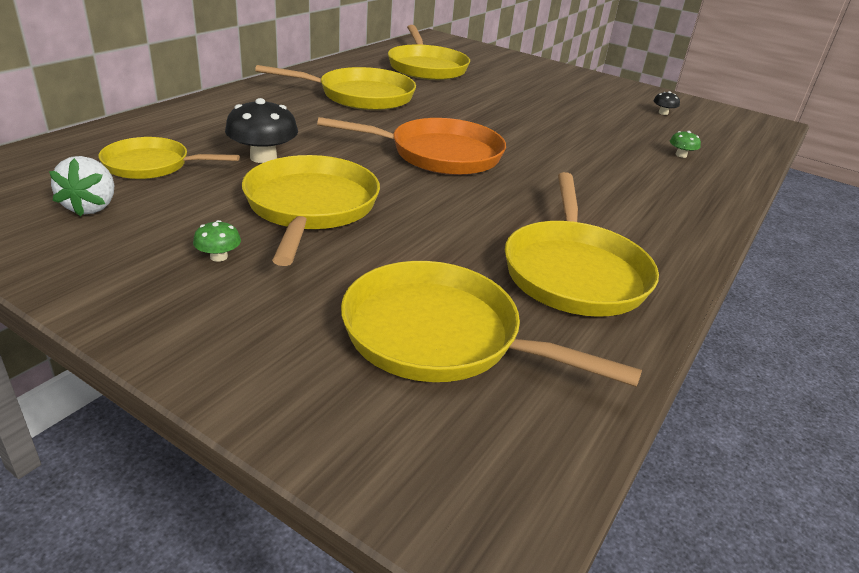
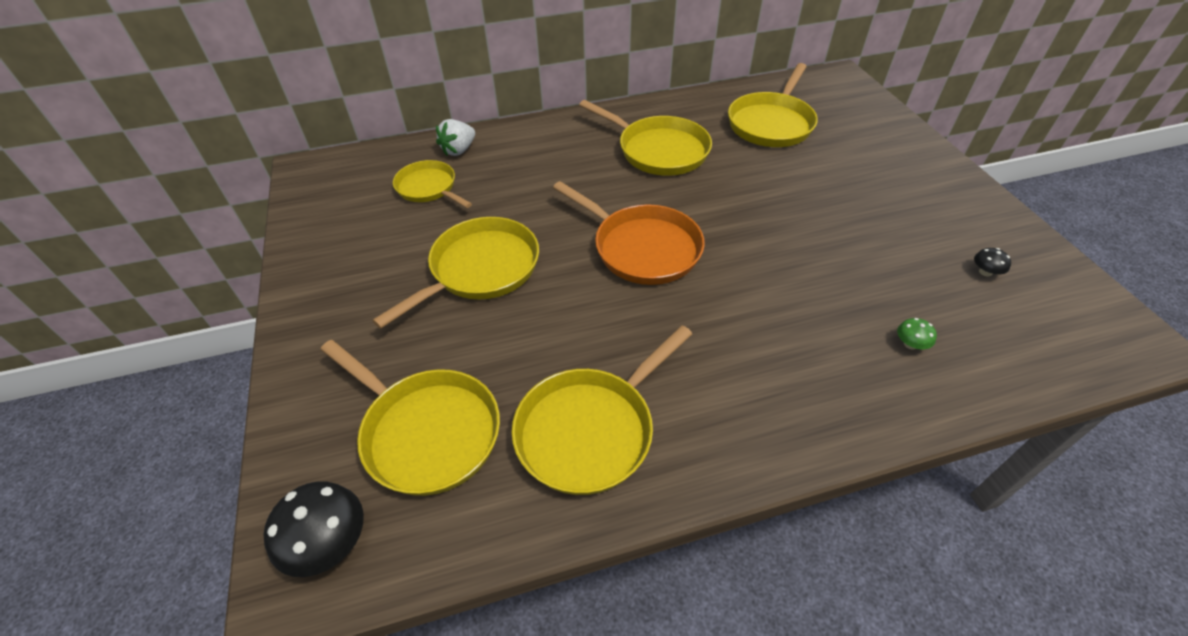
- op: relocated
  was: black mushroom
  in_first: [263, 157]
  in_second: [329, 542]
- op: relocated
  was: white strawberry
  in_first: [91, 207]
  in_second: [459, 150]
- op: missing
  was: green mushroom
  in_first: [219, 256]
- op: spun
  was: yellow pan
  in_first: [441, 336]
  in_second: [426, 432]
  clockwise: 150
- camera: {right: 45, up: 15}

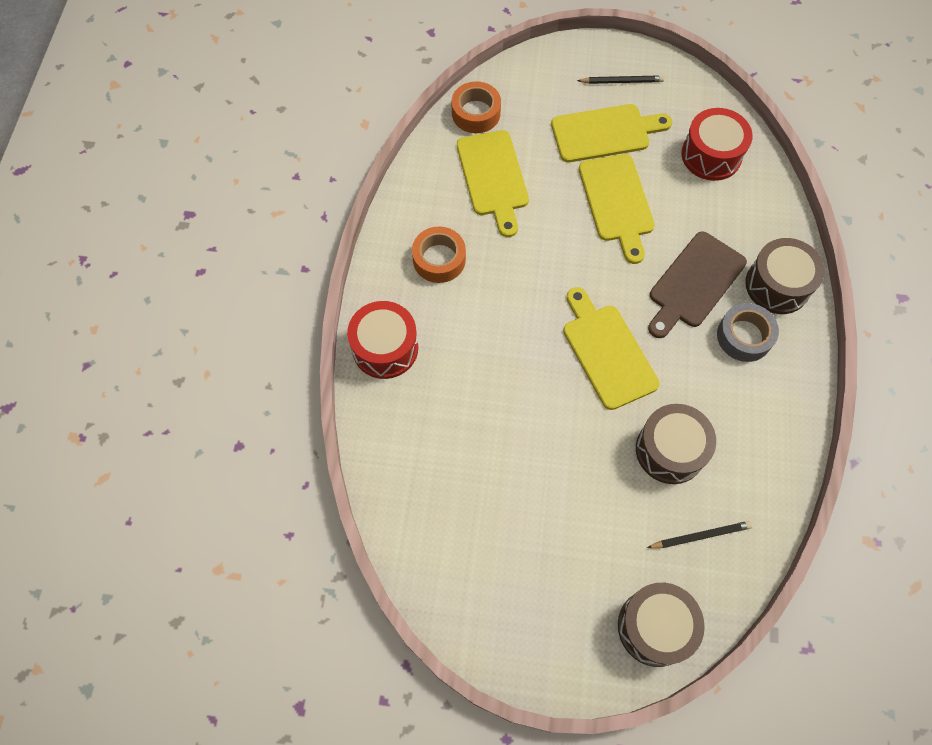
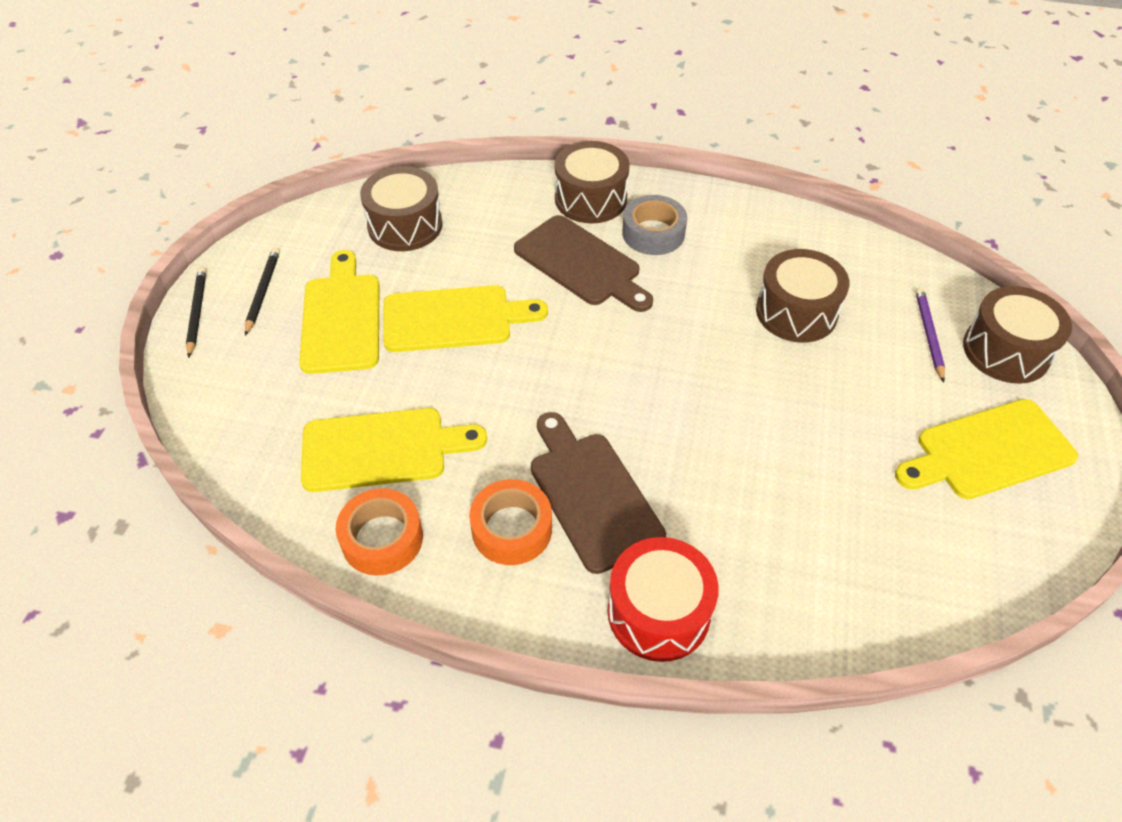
- op: relocated
  was: orange tape
  in_first: [476, 113]
  in_second: [382, 538]
- op: colour
  was: red drum
  now: brown drum
  in_first: [711, 155]
  in_second: [405, 225]
- op: relocated
  was: yellow cutting board
  in_first: [607, 351]
  in_second: [988, 451]
- op: relocated
  was: black pencil
  in_first: [700, 536]
  in_second: [197, 313]
- op: appeared
  now: purple pencil
  in_second: [928, 335]
- op: appeared
  now: brown cutting board
  in_second: [592, 494]
- camera: {right: -85, up: -15}

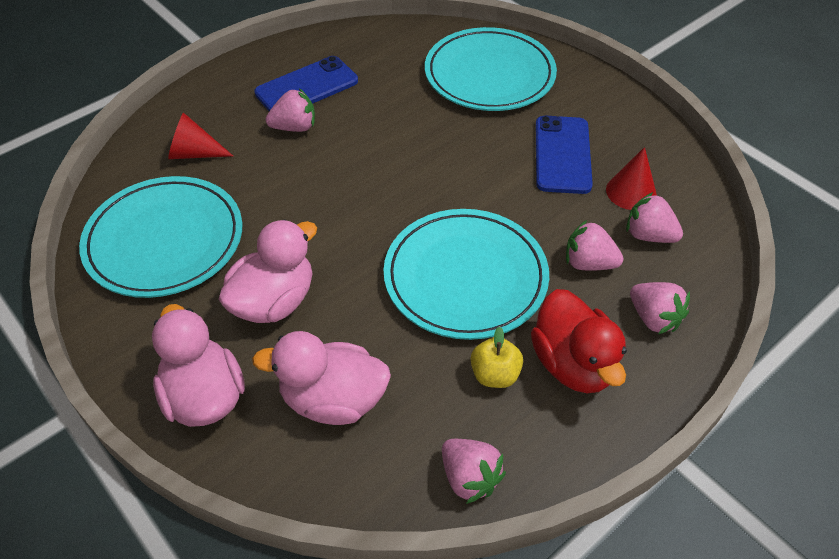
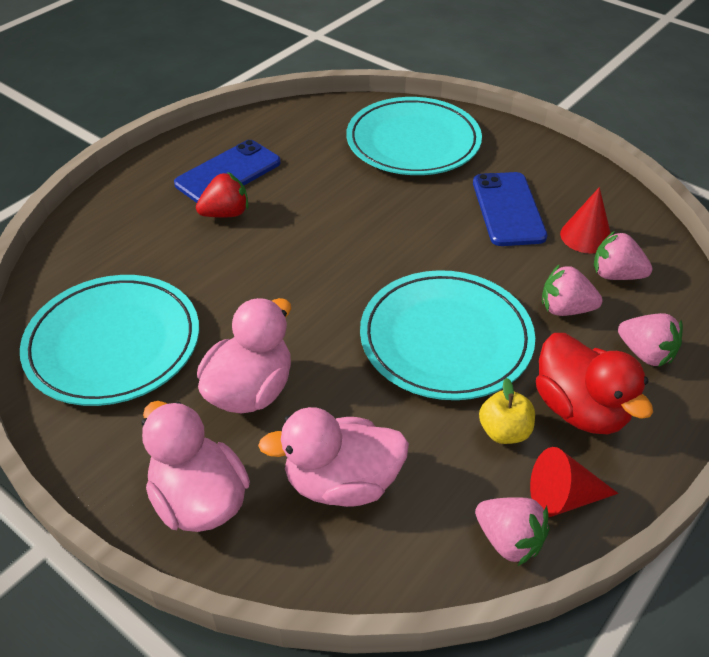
- op: colour
  was: pink strawberry
  now: red strawberry
  in_first: [294, 127]
  in_second: [226, 214]
- op: relocated
  was: red cone
  in_first: [194, 153]
  in_second: [562, 497]
- camera: {right: -10, up: -5}

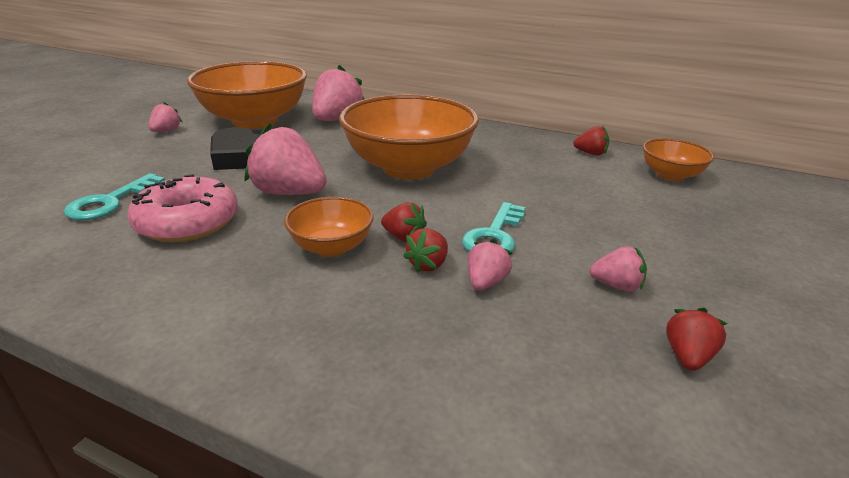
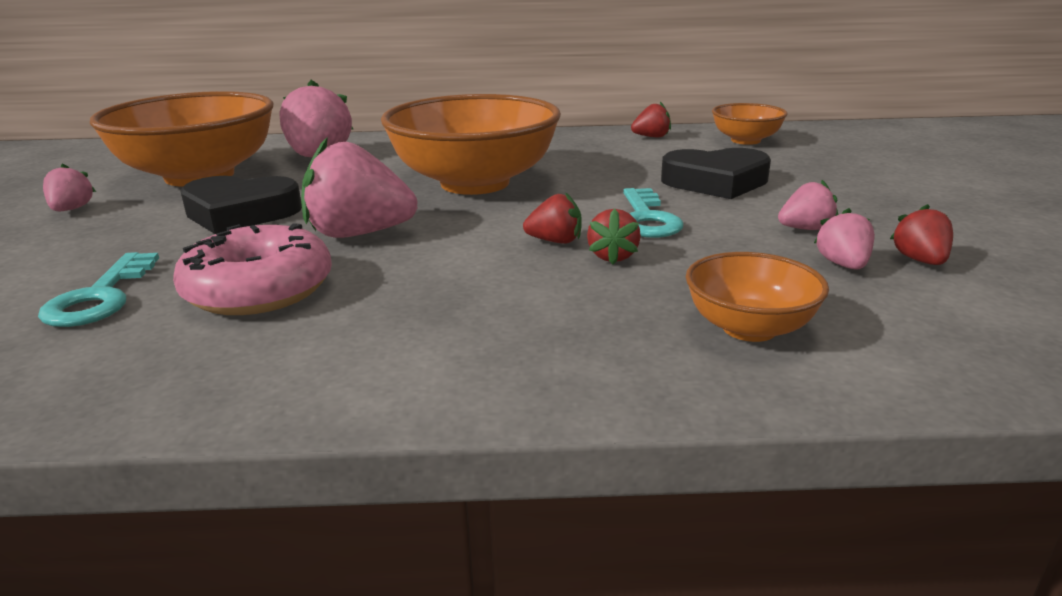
- op: relocated
  was: orange bowl
  in_first: [331, 247]
  in_second: [749, 328]
- op: relocated
  was: pink strawberry
  in_first: [485, 282]
  in_second: [843, 265]
- op: appeared
  now: black heart
  in_second: [716, 182]
- camera: {right: -25, up: -5}

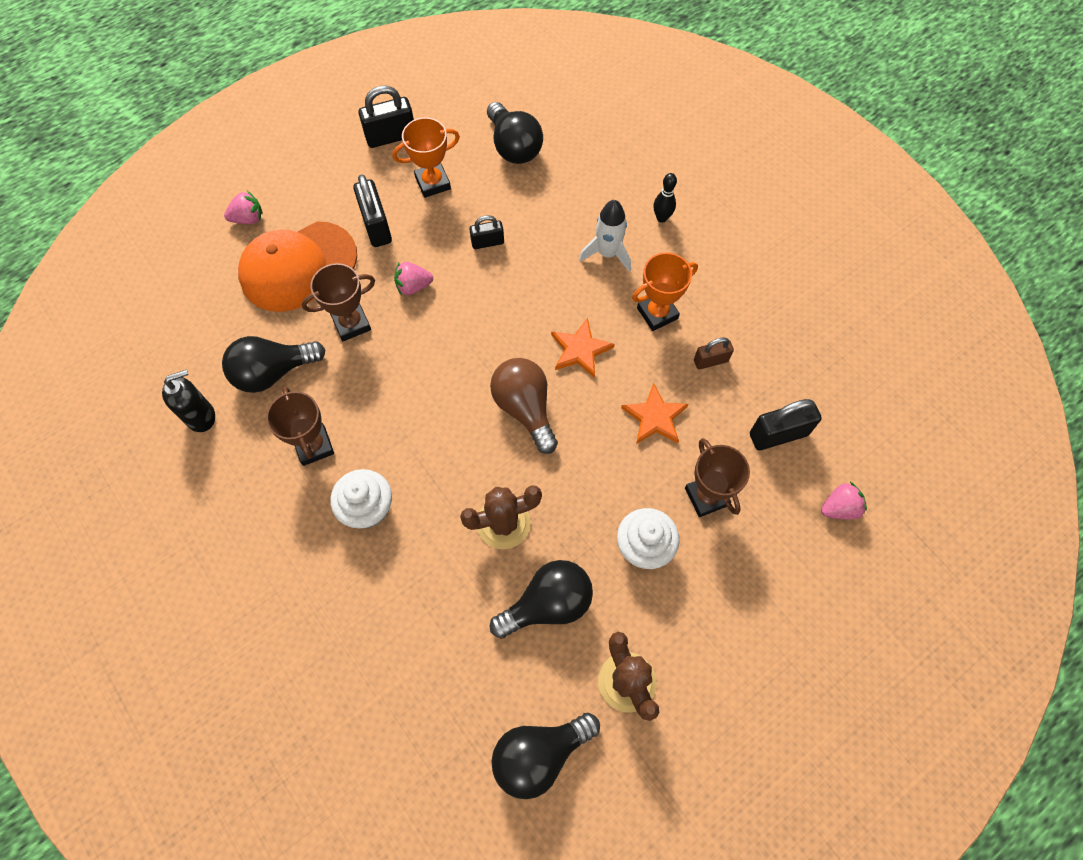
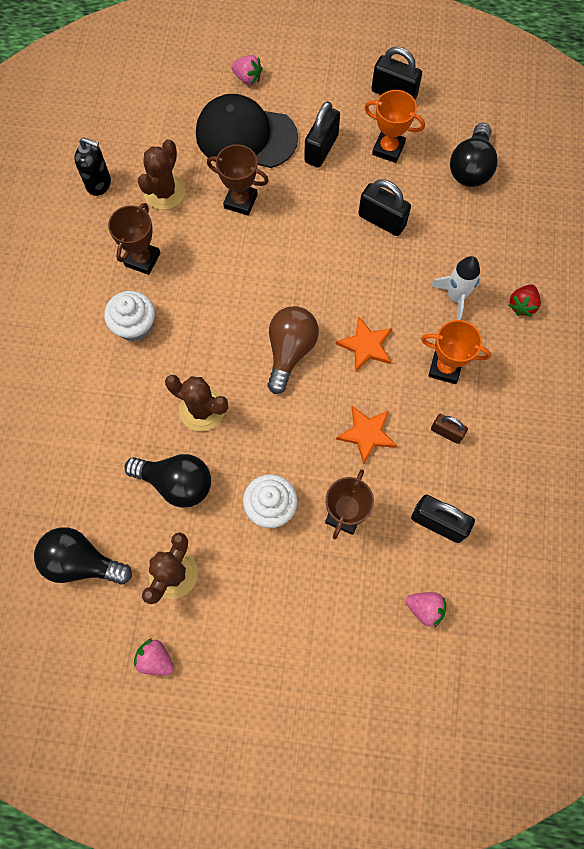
- op: exchanged
  was: black bowling pin
  now: red strawberry
  in_first: [661, 218]
  in_second: [522, 305]
- op: size
  was: black padlock
  in_first: [487, 242]
  in_second: [382, 220]
  ratio: 1.64
- op: colour
  was: orange cap
  now: black cap
  in_first: [298, 267]
  in_second: [246, 136]
- op: relocated
  was: pink strawberry
  in_first: [413, 286]
  in_second: [155, 659]
- op: exchanged
  was: black light bulb
  now: brown cactus
  in_first: [273, 372]
  in_second: [164, 192]
- camera: {right: 45, up: 5}

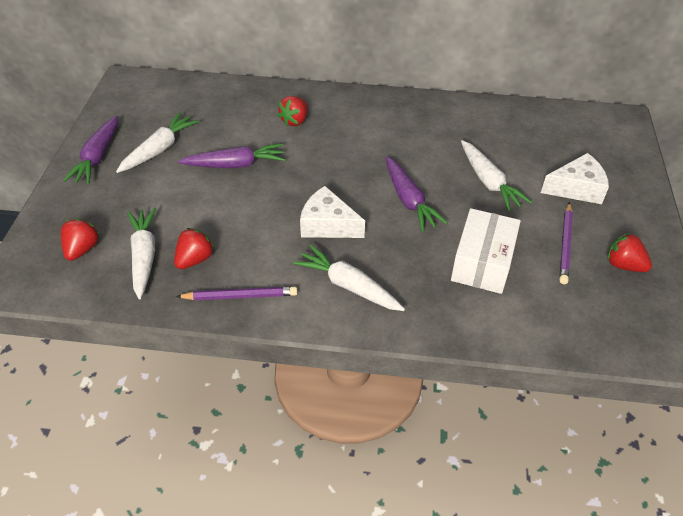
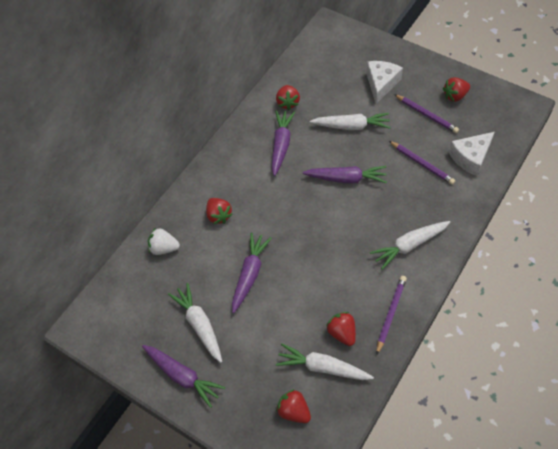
- op: relocated
  was: white cheese
  in_first: [327, 225]
  in_second: [470, 157]
- op: exchanged
  was: white box
  now: purple pencil
  in_first: [482, 263]
  in_second: [422, 164]
- op: appeared
  now: red strawberry
  in_second: [288, 103]
- op: appeared
  now: purple carrot
  in_second: [281, 145]
- op: appeared
  now: white strawberry
  in_second: [164, 248]
- camera: {right: -60, up: 10}

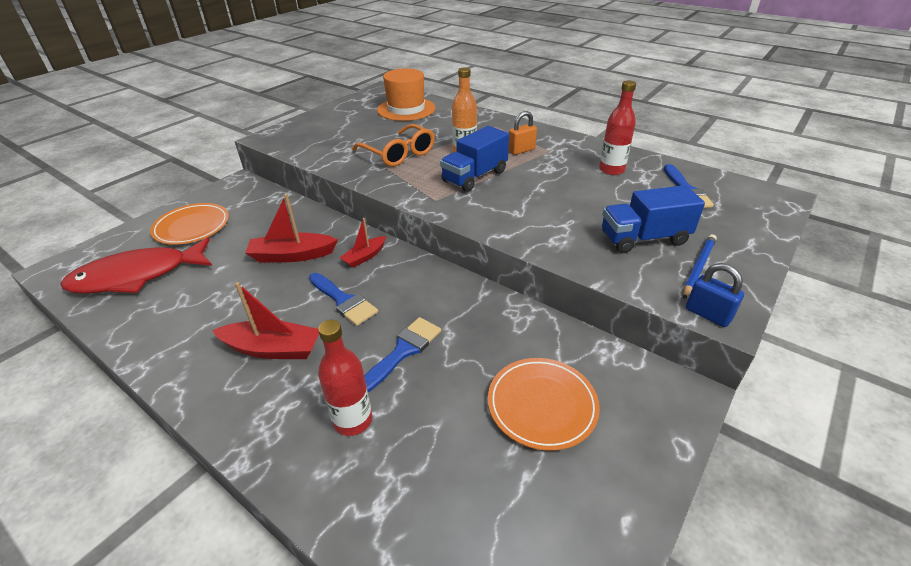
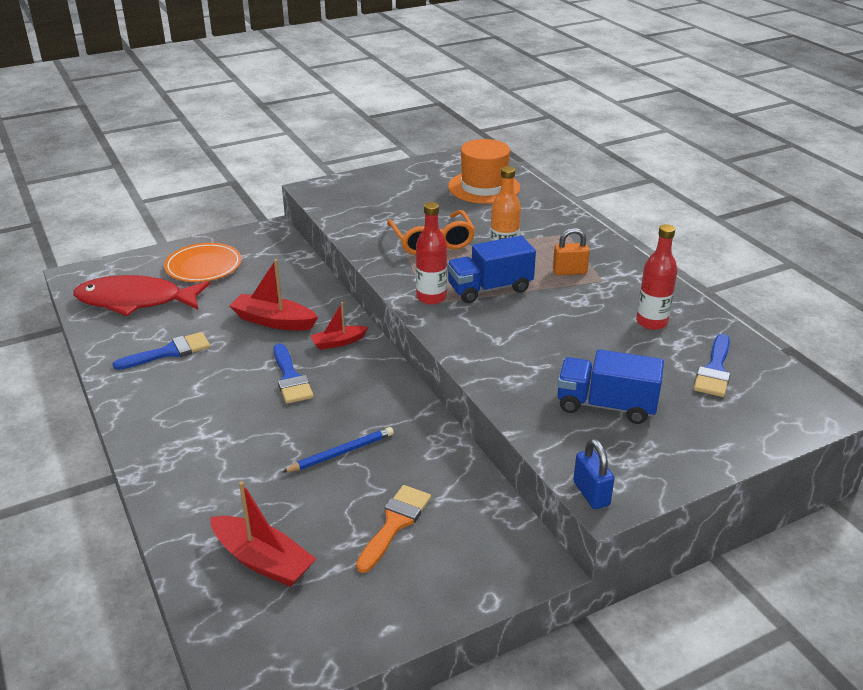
- op: relocated
  was: blue pencil
  in_first: [698, 267]
  in_second: [341, 453]
- op: relocated
  was: red boat
  in_first: [273, 349]
  in_second: [263, 560]
- op: relocated
  was: blue brush
  in_first: [403, 351]
  in_second: [169, 352]
- op: relocated
  was: red bottle
  in_first: [353, 420]
  in_second: [431, 297]
- op: exchanged
  was: orange plate
  now: orange brush
  in_first: [542, 405]
  in_second: [395, 523]
- camera: {right: 25, up: -5}

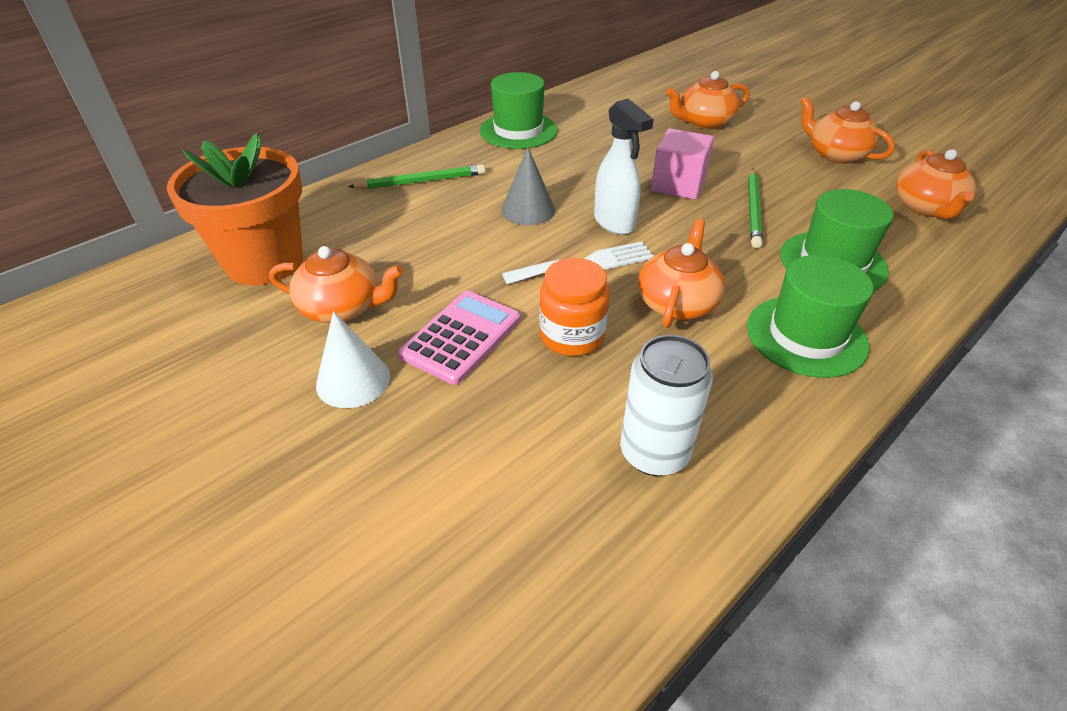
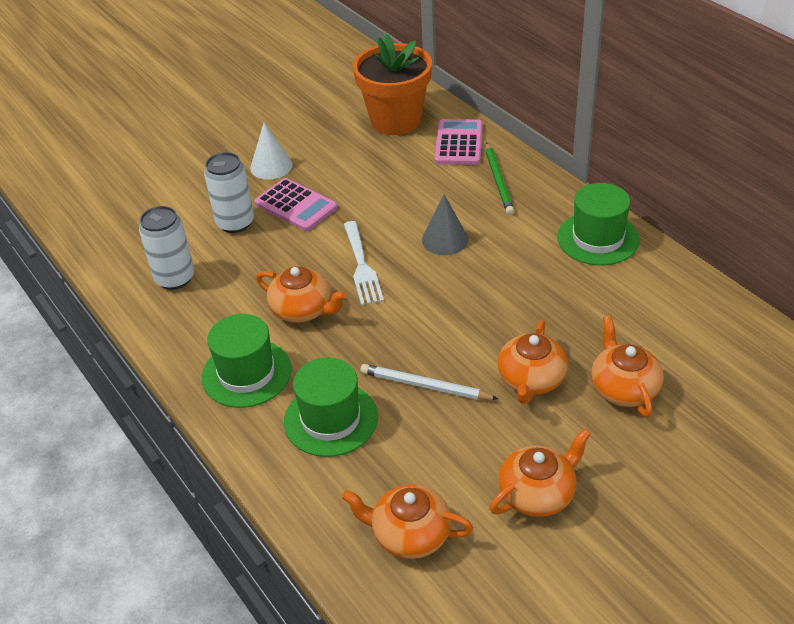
- op: missing
  was: white spray bottle
  in_first: [614, 223]
- op: missing
  was: pink cube
  in_first: [678, 185]
- op: colour
  was: green pencil
  now: white pencil
  in_first: [753, 209]
  in_second: [425, 386]
- op: relocated
  was: orange teapot
  in_first: [342, 308]
  in_second: [531, 380]
- op: missing
  was: orange jar
  in_first: [572, 336]
- op: appeared
  now: pink calculator
  in_second: [459, 143]
- op: appeared
  now: white can
  in_second: [235, 223]
- camera: {right: 100, up: 0}

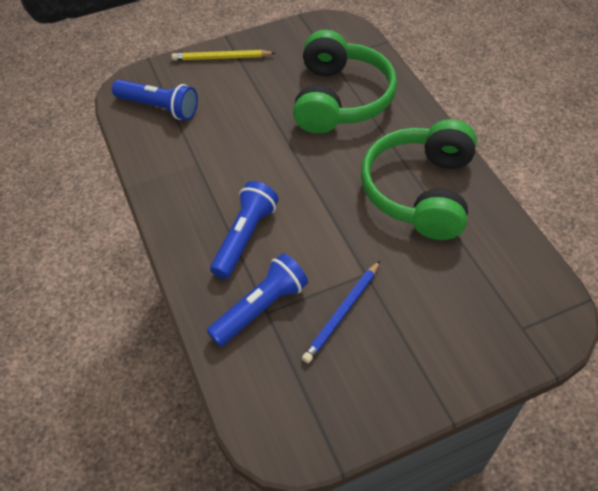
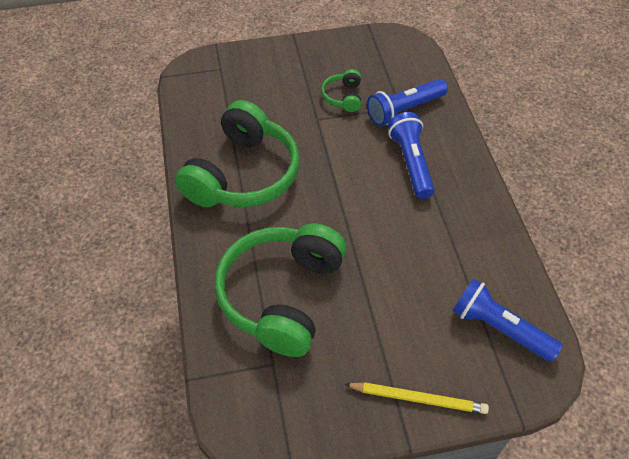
- op: spun
  was: blue flashlight
  in_first: [245, 237]
  in_second: [411, 163]
  clockwise: 135
- op: exchanged
  was: blue pencil
  now: green headphones
  in_first: [342, 313]
  in_second: [343, 97]
- camera: {right: -170, up: 0}

